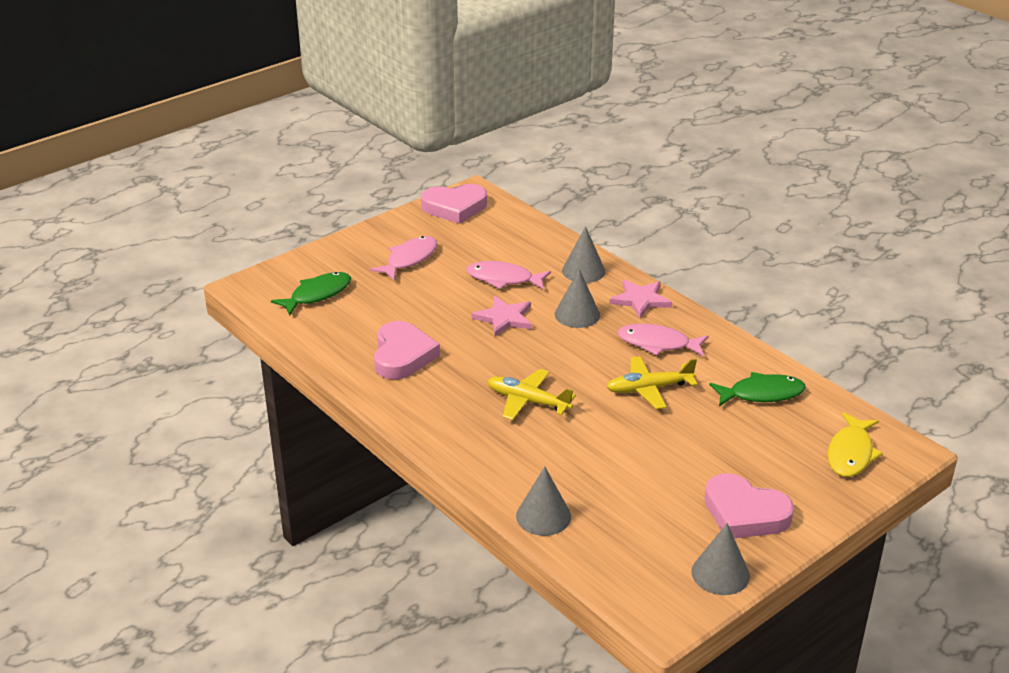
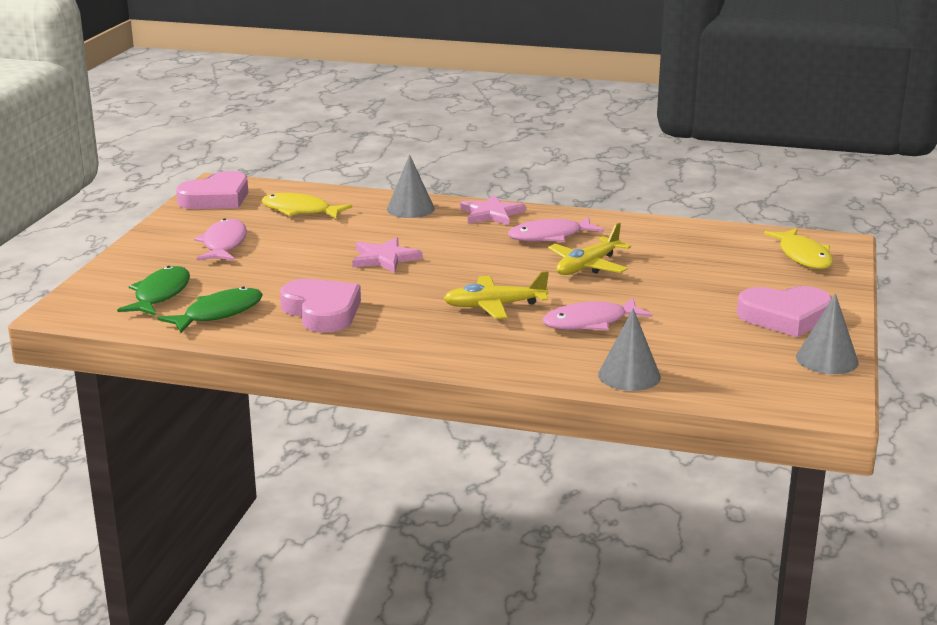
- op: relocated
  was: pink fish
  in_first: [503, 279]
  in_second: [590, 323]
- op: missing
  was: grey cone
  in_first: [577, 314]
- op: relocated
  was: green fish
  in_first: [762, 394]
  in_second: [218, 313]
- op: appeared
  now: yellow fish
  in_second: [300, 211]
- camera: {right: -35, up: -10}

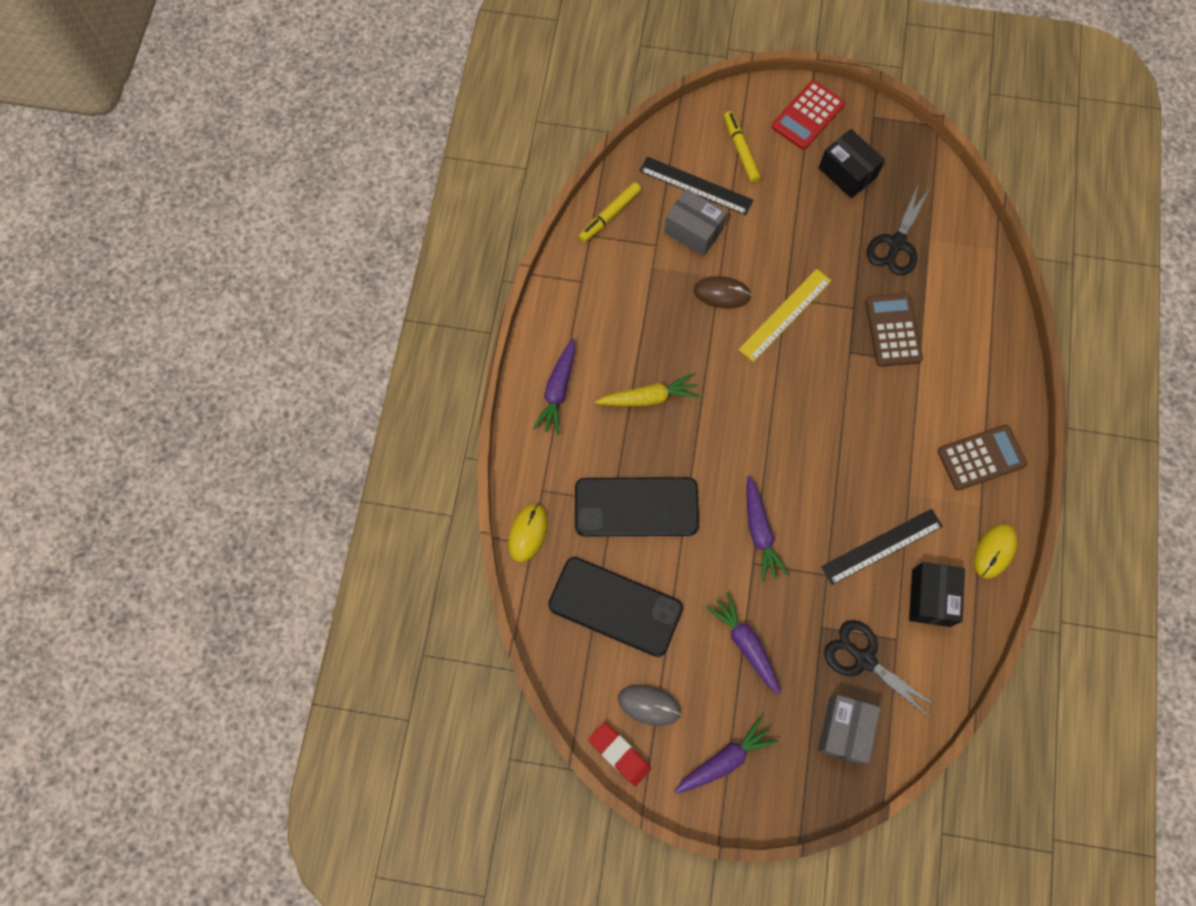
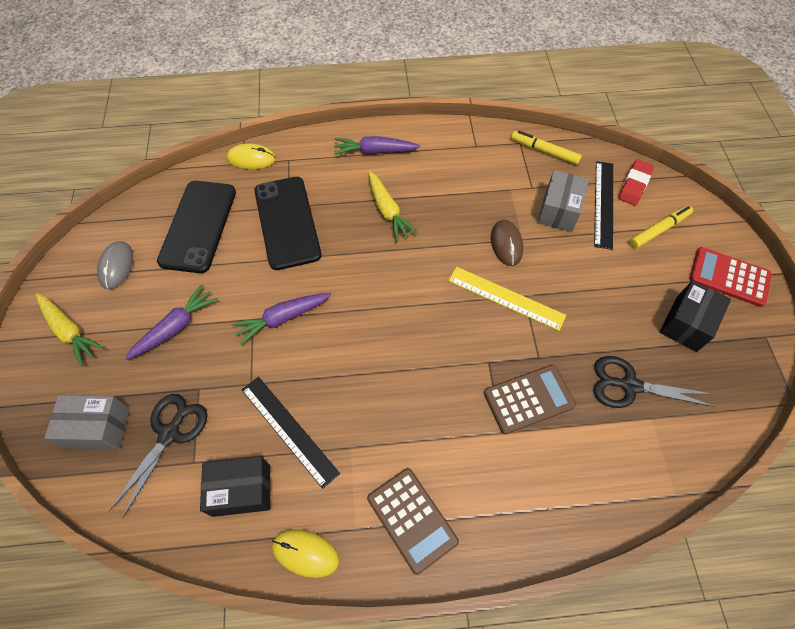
- op: colour
  was: purple carrot
  now: yellow carrot
  in_first: [724, 759]
  in_second: [70, 331]
- op: relocated
  was: red eraser
  in_first: [619, 754]
  in_second: [634, 185]
- camera: {right: 75, up: -10}

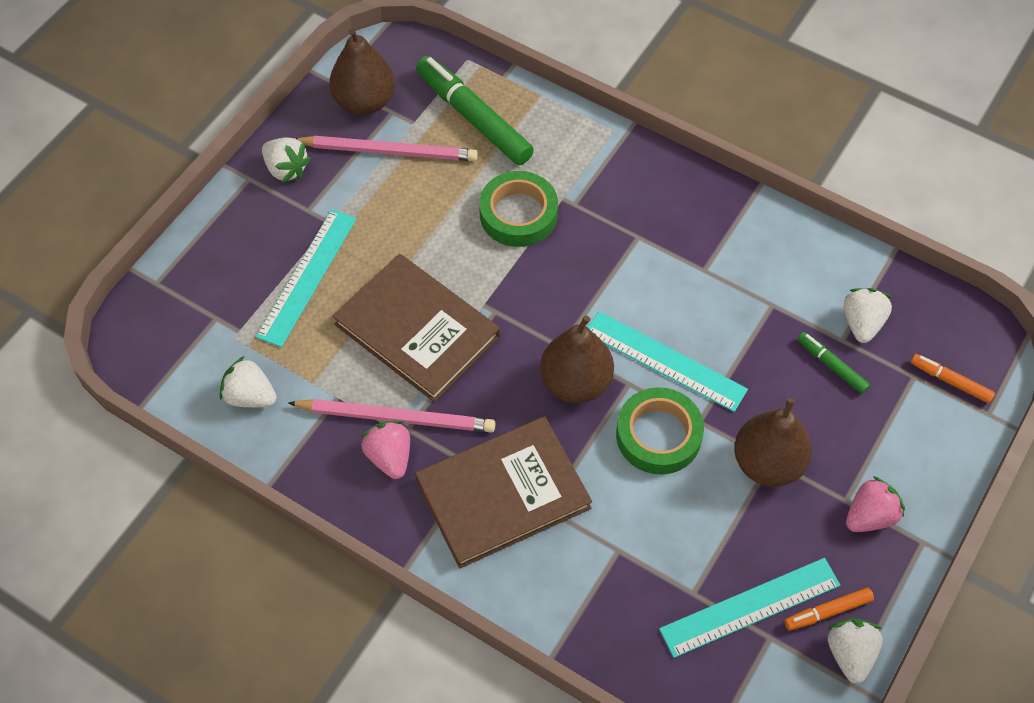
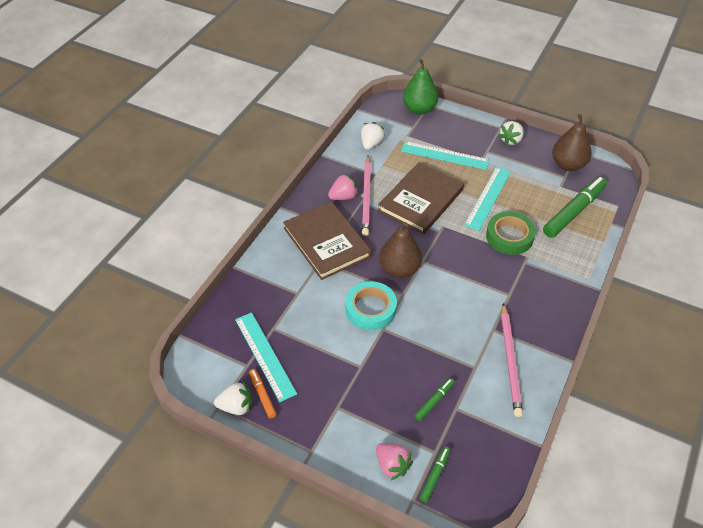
- op: relocated
  was: pink pencil
  in_first: [389, 151]
  in_second: [510, 361]
- op: missing
  was: white strawberry
  in_first: [862, 323]
- op: relocated
  was: turquoise ruler
  in_first: [664, 361]
  in_second: [488, 197]
- op: colour
  was: orange marker
  now: green marker
  in_first: [951, 382]
  in_second: [434, 476]
- op: colour
  was: green tape
  now: turquoise tape
  in_first: [658, 435]
  in_second: [370, 309]
- op: missing
  was: brown pear
  in_first: [767, 463]
- op: relocated
  was: pink strawberry
  in_first: [869, 516]
  in_second: [392, 465]
- op: appeared
  now: green pear
  in_second: [419, 109]
- camera: {right: 85, up: -10}

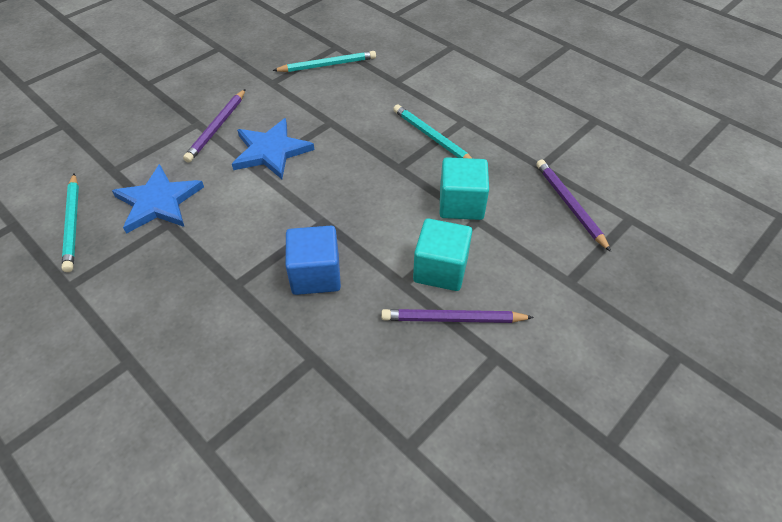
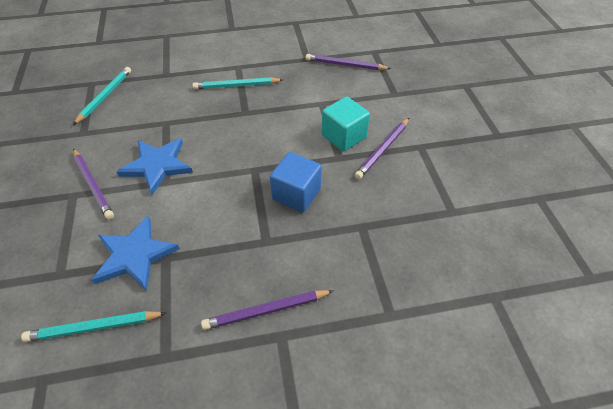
- op: missing
  was: turquoise cube
  in_first: [461, 204]
- op: spun
  was: turquoise pencil
  in_first: [73, 224]
  in_second: [94, 327]
  clockwise: 150
- op: appeared
  now: purple pencil
  in_second: [266, 311]
- camera: {right: -55, up: 0}

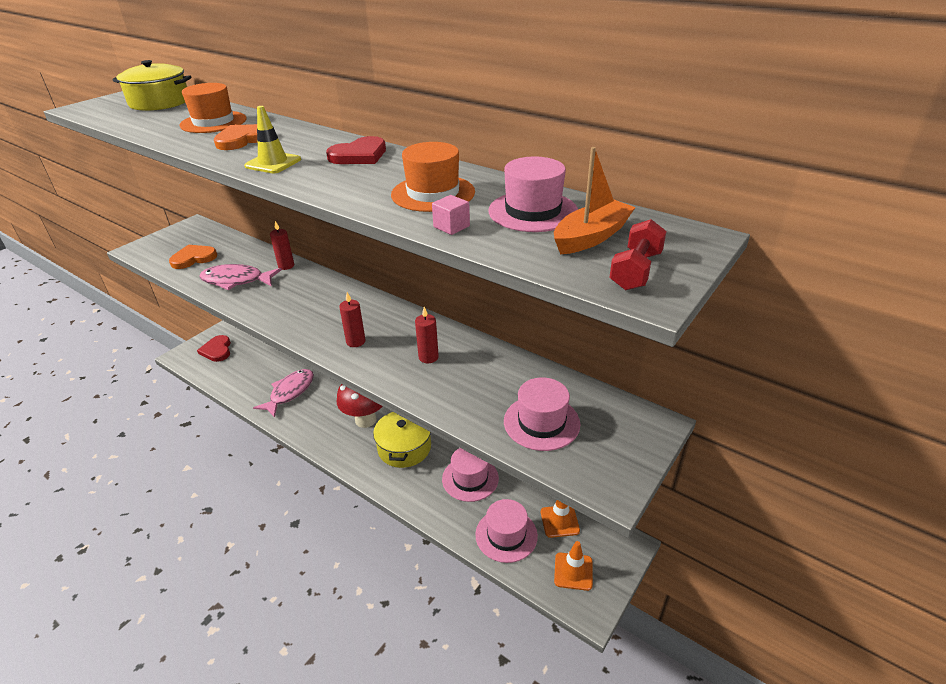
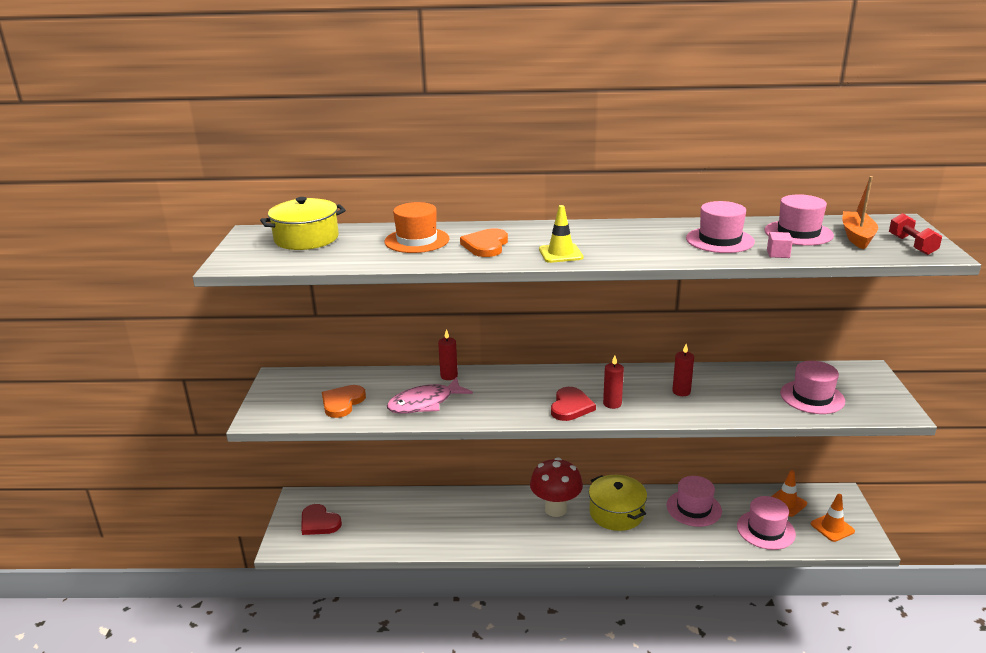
- op: relocated
  was: red heart
  in_first: [359, 155]
  in_second: [571, 406]
- op: colour
  was: orange hat
  now: pink hat
  in_first: [433, 193]
  in_second: [719, 240]
- op: missing
  was: pink fish
  in_first: [290, 392]
- camera: {right: -35, up: -10}

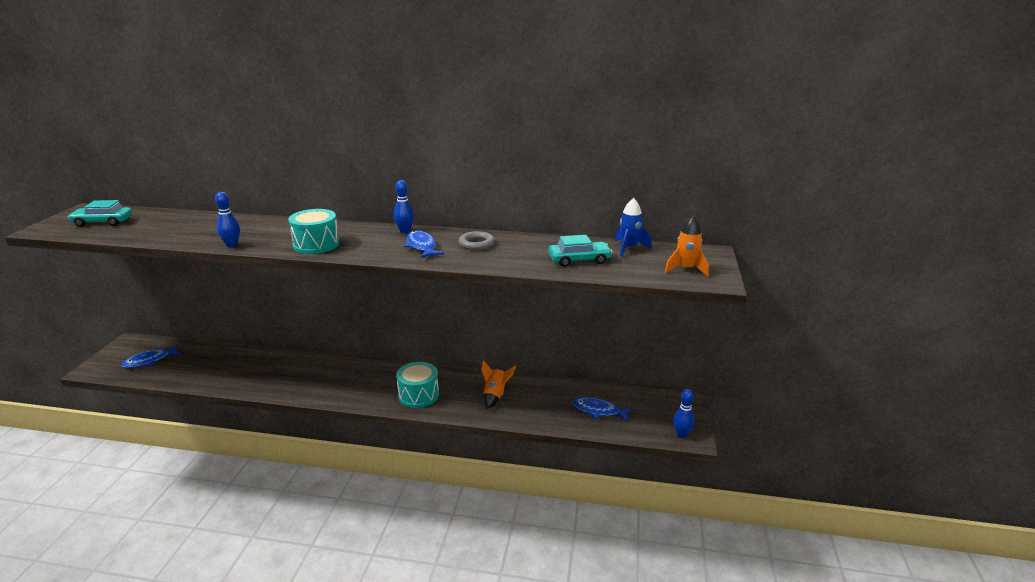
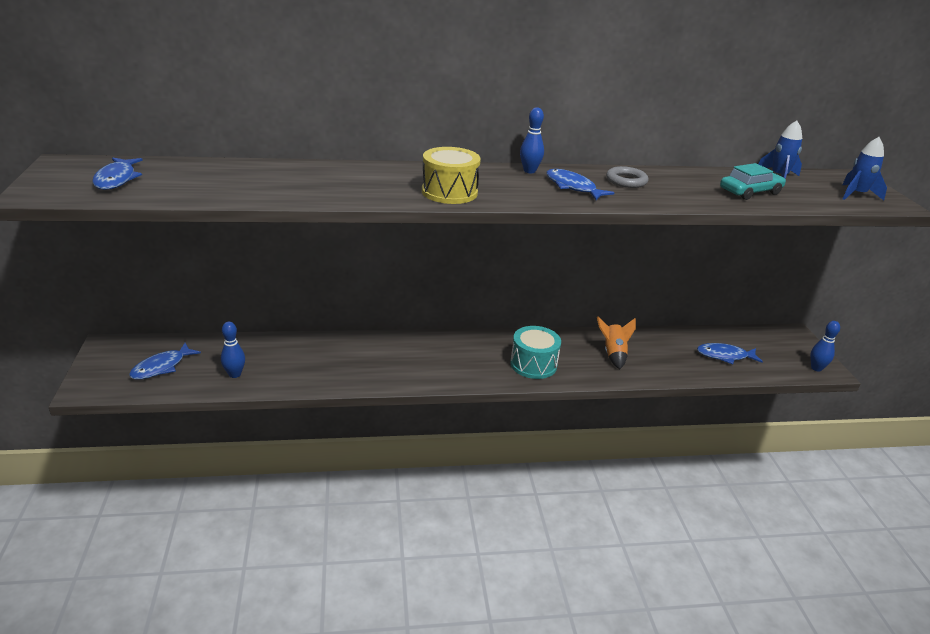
- op: relocated
  was: blue bowling pin
  in_first: [232, 245]
  in_second: [235, 374]
- op: exchanged
  was: turquoise car
  now: blue fish
  in_first: [103, 222]
  in_second: [117, 179]
- op: colour
  was: turquoise drum
  now: yellow drum
  in_first: [316, 244]
  in_second: [449, 192]
- op: colour
  was: orange rocket
  now: blue rocket
  in_first: [686, 269]
  in_second: [856, 195]
- camera: {right: -20, up: 5}

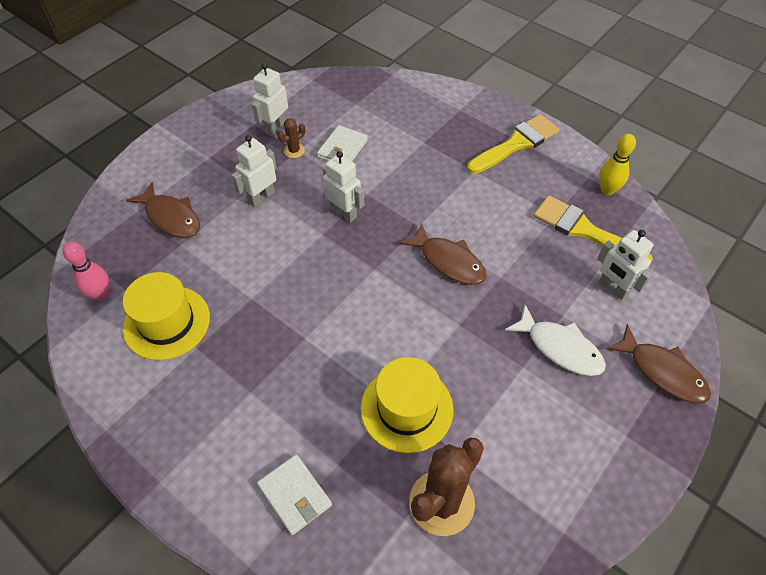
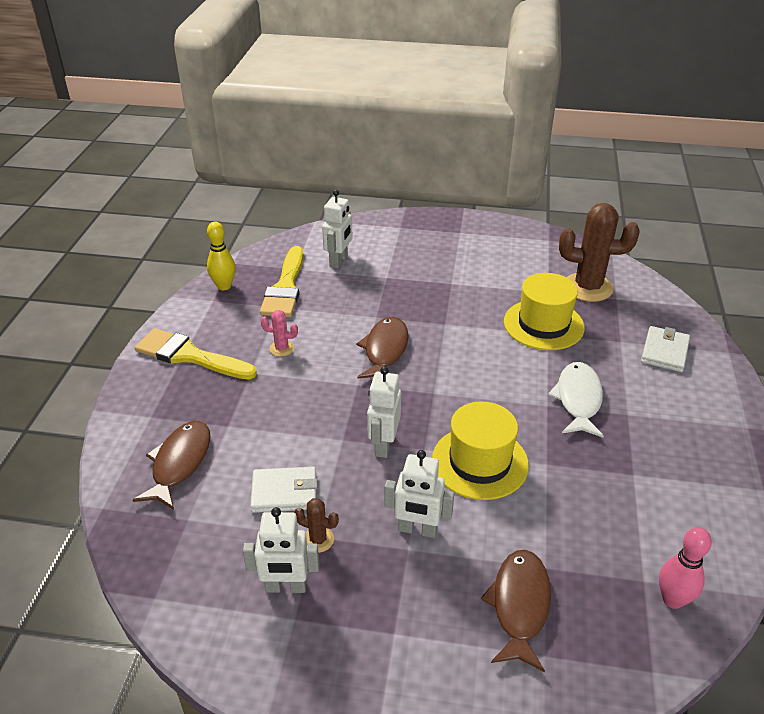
- op: relocated
  was: yellow hat
  in_first: [167, 322]
  in_second: [480, 462]
- op: relocated
  was: white fish
  in_first: [560, 348]
  in_second: [578, 399]
- op: relocated
  was: brown fish
  in_first: [662, 372]
  in_second: [179, 463]
- op: appeared
  now: pink cactus
  in_second: [281, 348]
- camera: {right: -120, up: -15}

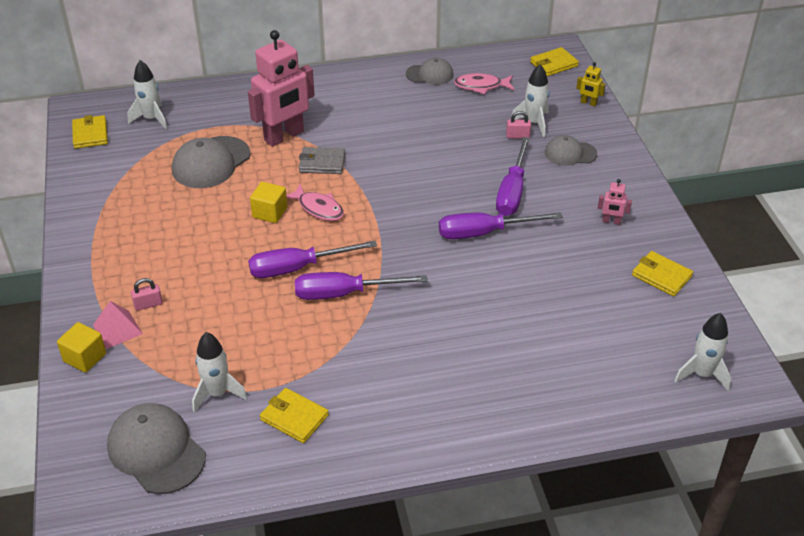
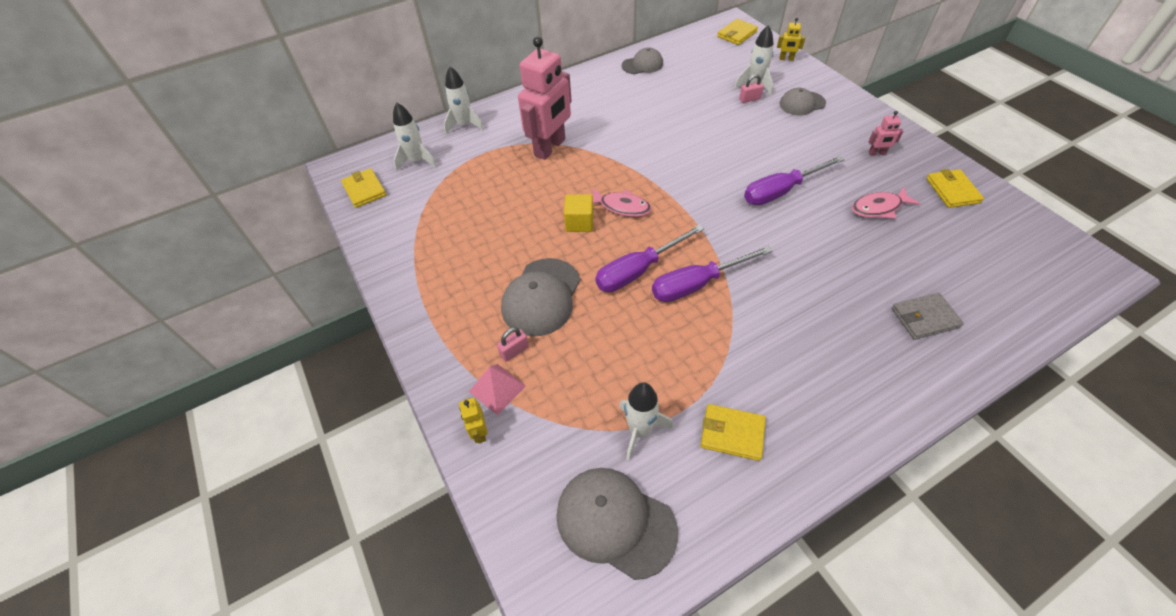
- op: relocated
  was: pink fish
  in_first: [481, 86]
  in_second: [879, 208]
- op: relocated
  was: grey cap
  in_first: [211, 162]
  in_second: [541, 297]
- op: missing
  was: purple screwdriver
  in_first: [512, 192]
- op: relocated
  was: grey wallet
  in_first: [322, 163]
  in_second: [924, 318]
- op: spun
  was: yellow wallet
  in_first: [661, 276]
  in_second: [952, 191]
  clockwise: 60
- op: relocated
  was: white rocket
  in_first: [702, 374]
  in_second: [464, 125]
- op: exchanged
  was: yellow cube
  now: yellow robot
  in_first: [85, 357]
  in_second: [479, 432]
- camera: {right: -15, up: 10}

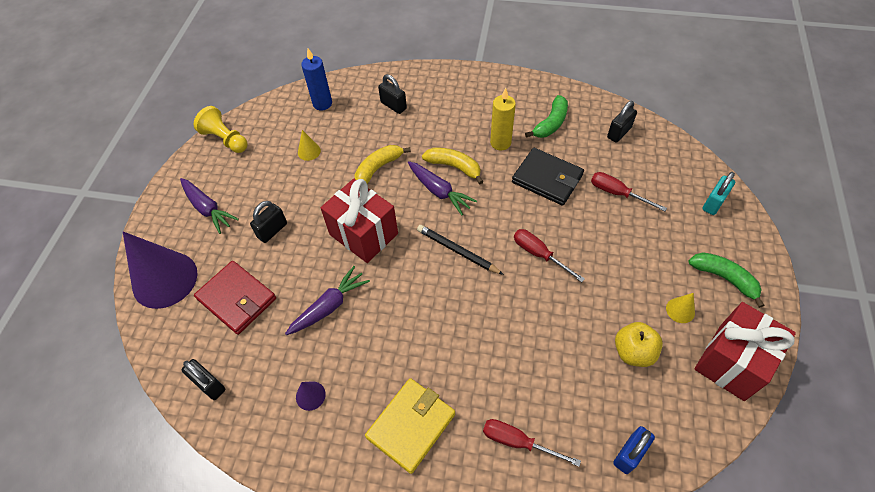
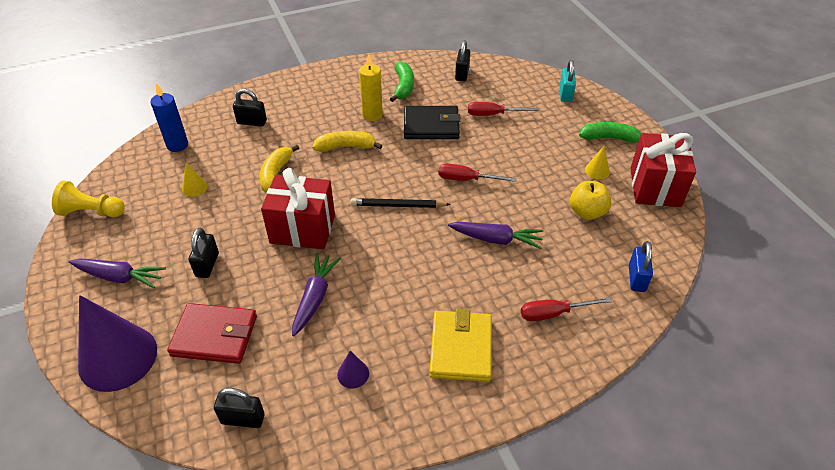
- op: relocated
  was: purple carrot
  in_first: [439, 191]
  in_second: [496, 239]
- camera: {right: -35, up: -10}

